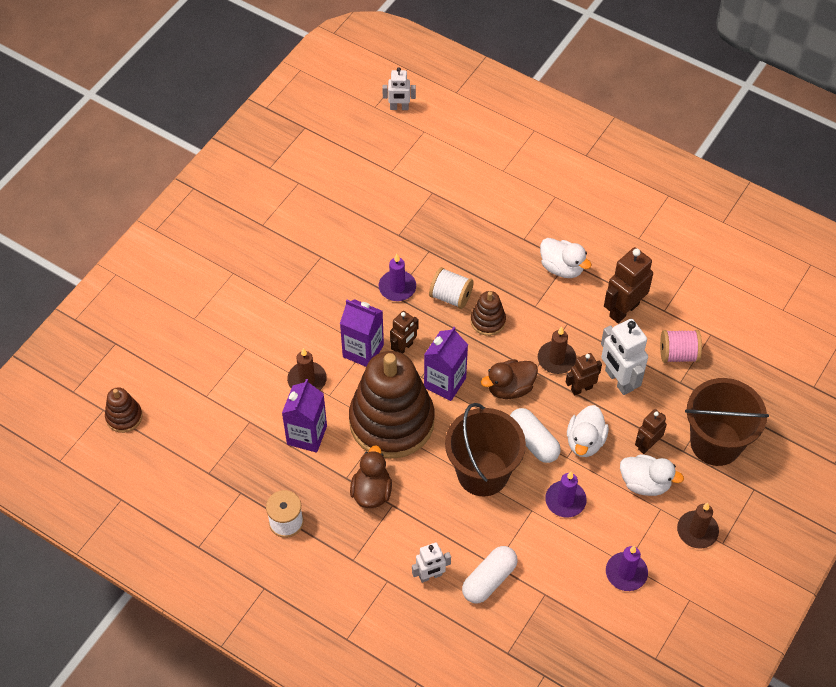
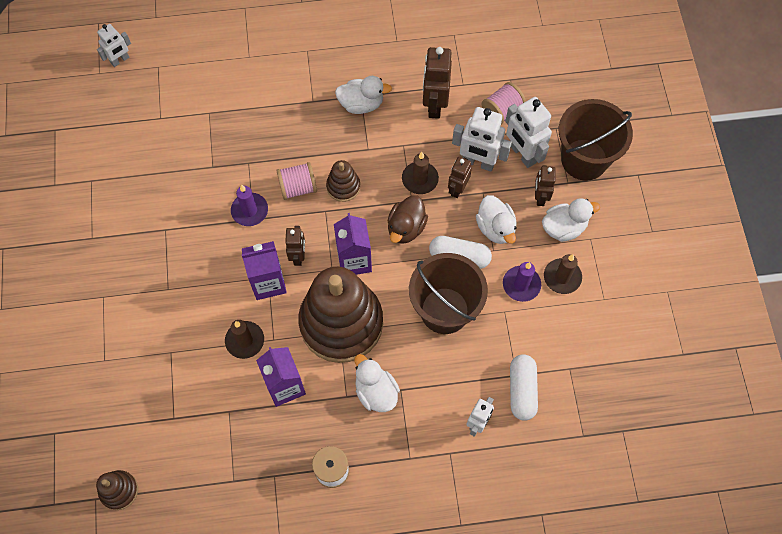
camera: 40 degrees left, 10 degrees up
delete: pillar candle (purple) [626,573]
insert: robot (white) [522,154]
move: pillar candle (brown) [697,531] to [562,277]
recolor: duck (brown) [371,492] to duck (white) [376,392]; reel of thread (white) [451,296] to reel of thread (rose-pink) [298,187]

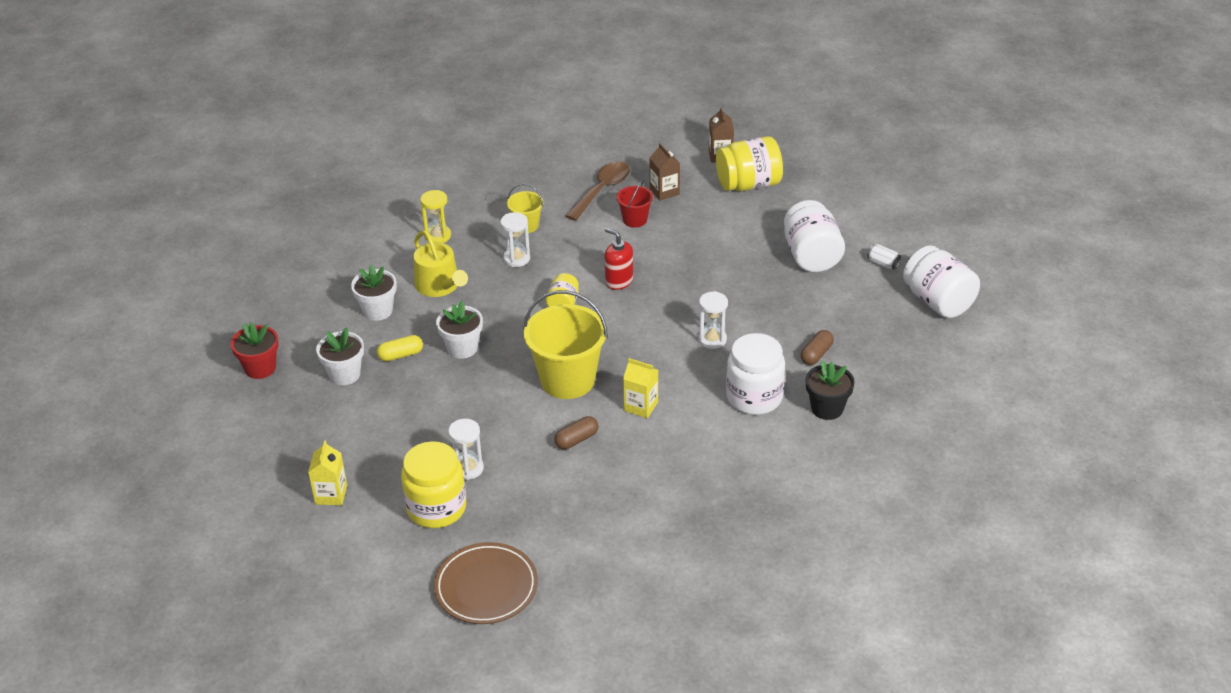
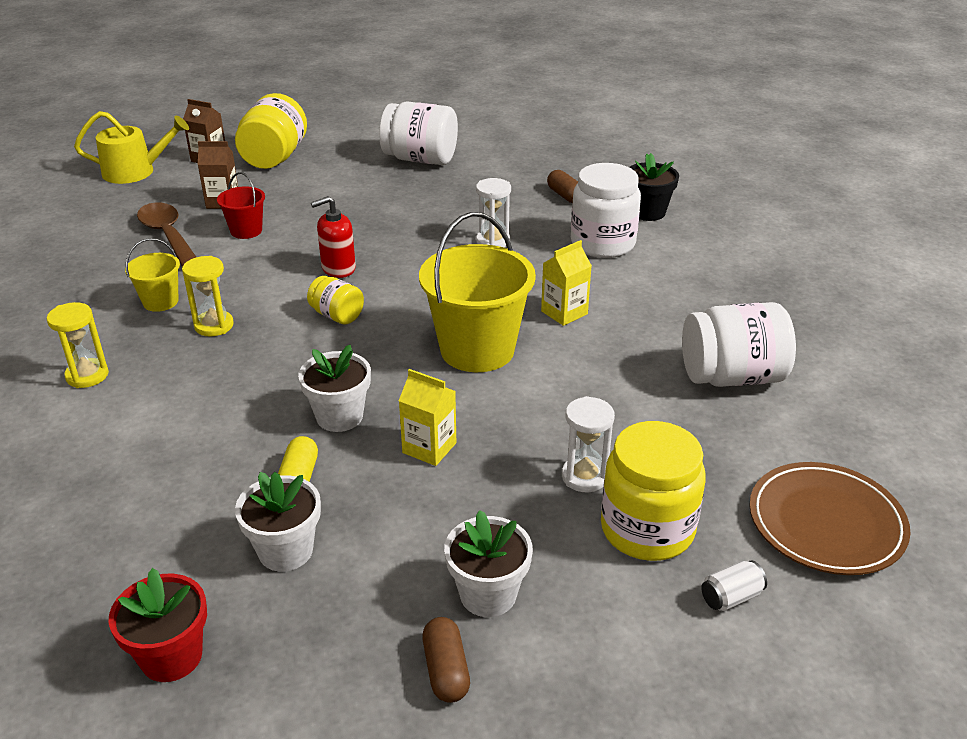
camera: 65 degrees left, 5 degrees down
move: milk carton (golden) [331,495] to [429,448]; plant pot (white) [377,310] to [488,594]; watering can (golden) [440,286] to [135,171]; capsule (brown) [576,440] to [446,670]; can (white) [883,264] to [731,597]; preserve jar (white) [938,301] to [732,377]
recolor: sand timer (white) [516,258] to sand timer (golden) [214,326]

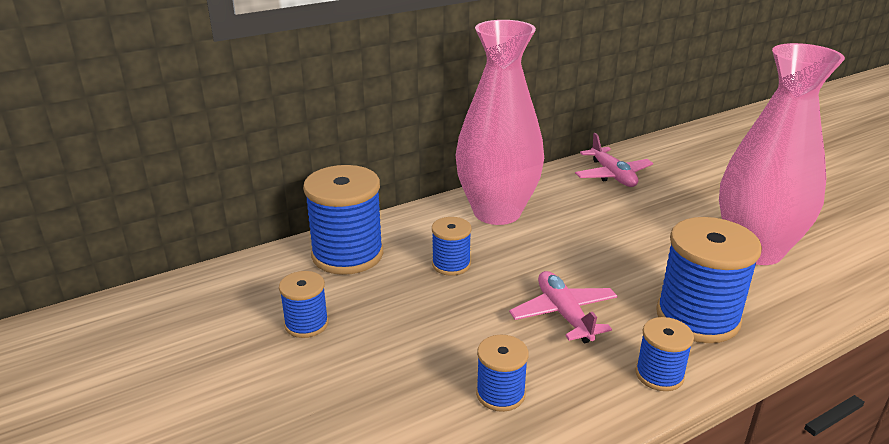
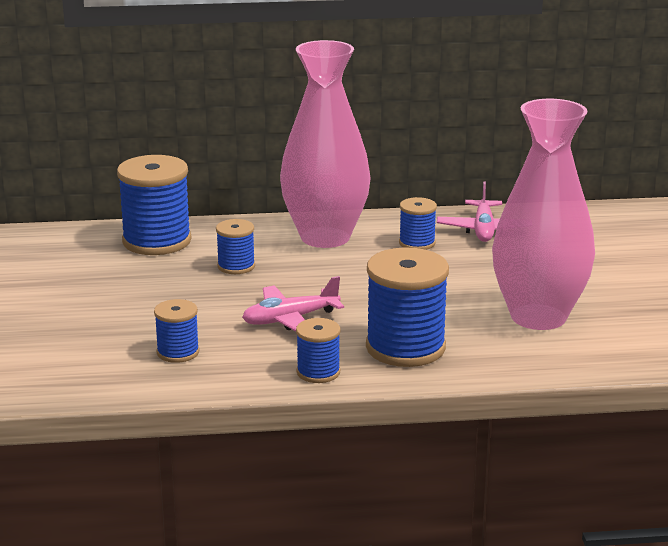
camera: 25 degrees right, 5 degrees down
move: reel of thread (cobalt) [306,324] to [417,243]
rotate: aeroplane (rose-pink) [564,314] = [290,319] 120 degrees counterclockwise

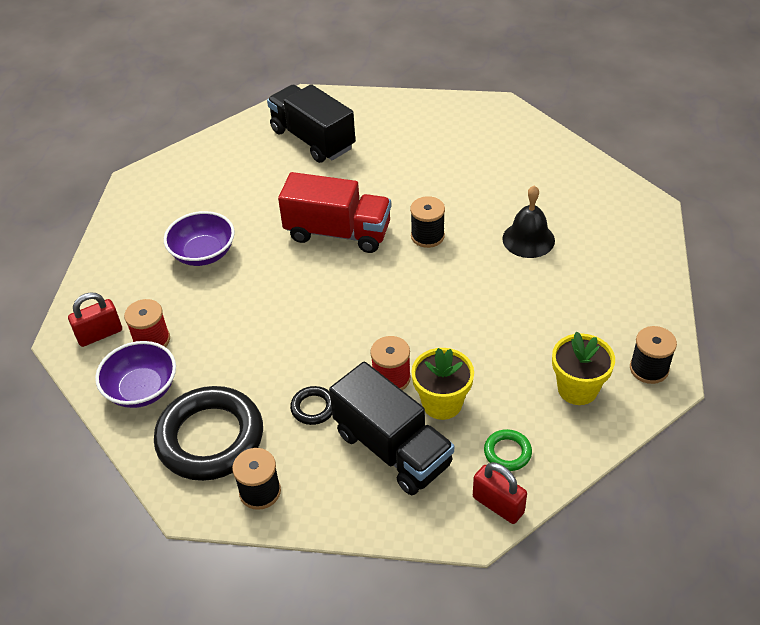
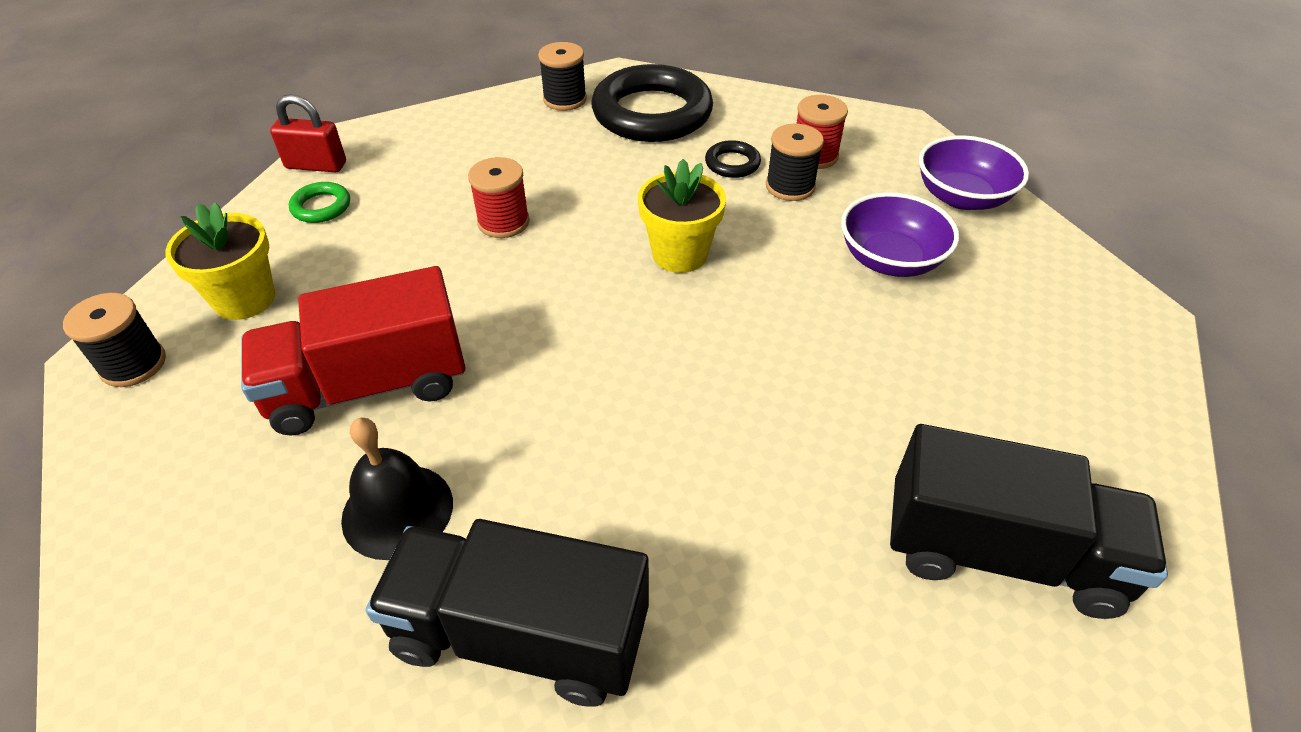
camera: 145 degrees right, 0 degrees up
delete: small lock (red) [100,334]
move: deep dish (purple) [142,389] to [962,197]; toy truck (red) [338,233] to [369,386]; hoop (ebony) [313,408] to [732,163]; toy truck (ebony) [392,448] to [520,635]; reel of thread (ebony) [427,236] to [790,186]; plant pot (golden) [442,403] to [679,254]

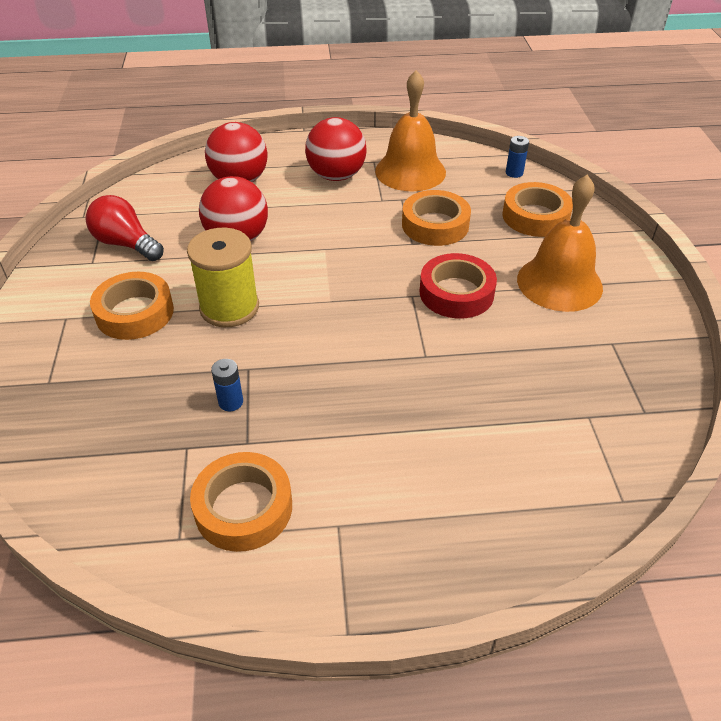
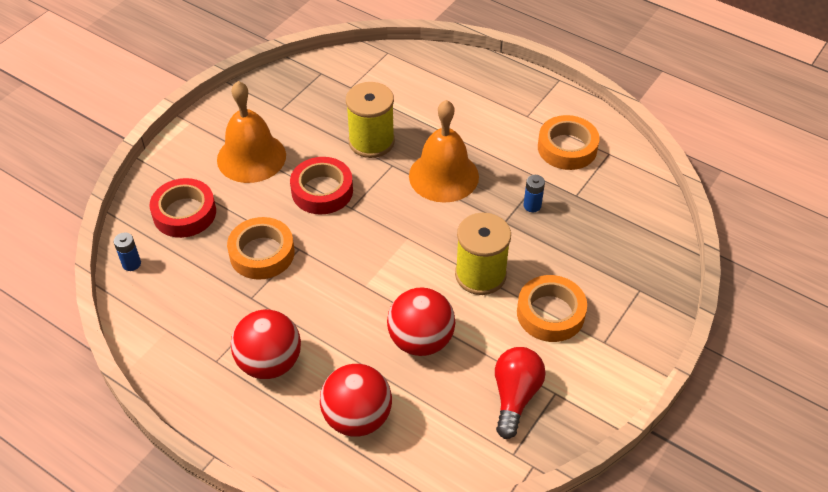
camera: 140 degrees left, 5 degrees up
insert: reel of thread (golden) [371,142]
move: hand bell (orange) [410,171] to [443,176]
recolor: tape (orange) [535,216] to tape (red) [184,213]
rotate: light bulb (red) [126,244] = [515,396] 150 degrees counterclockwise

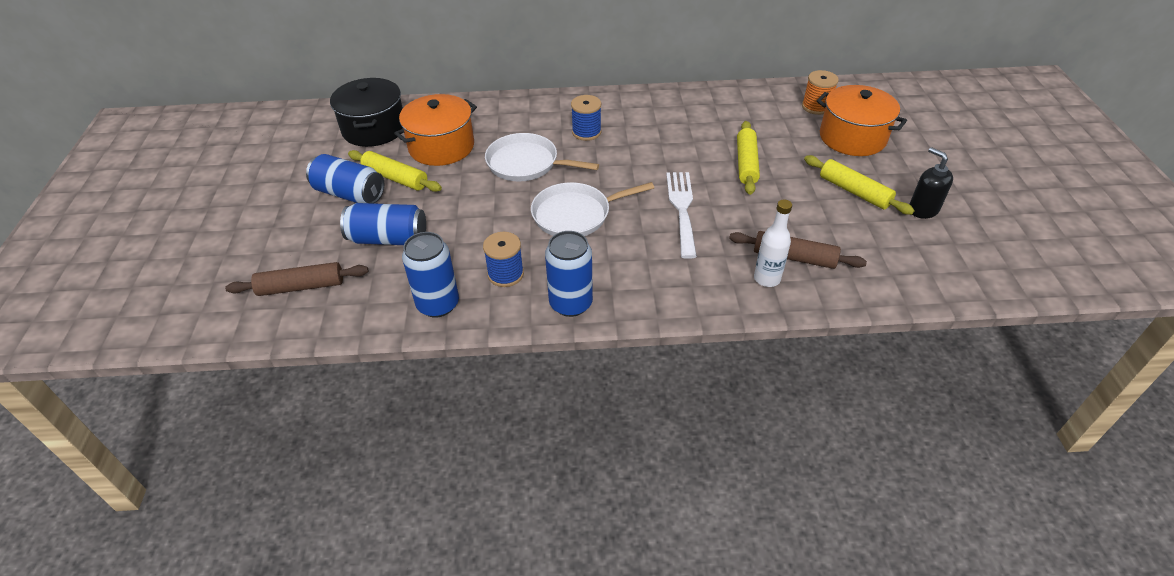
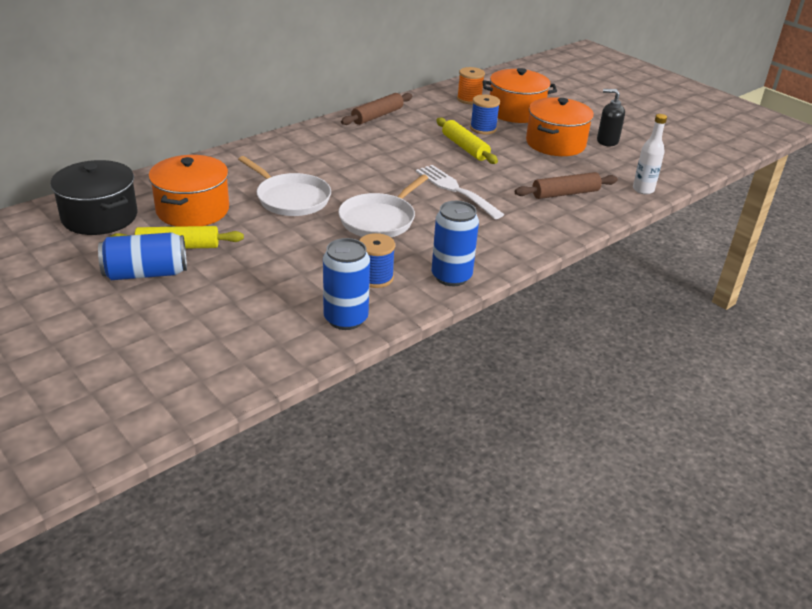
camera: 40 degrees left, 10 degrees down
delete: can (cobalt) [388,239]
move: rolling pin (brown) [301,287] to [377,116]; reel of thread (cobalt) [586,132] to [483,128]; bottle (white) [767,279] to [643,190]
replace: rolling pin (golden) [854,191] to pot (orange) [555,143]
rotate: frying pan (white) [526,163] = [291,198] 120 degrees counterclockwise

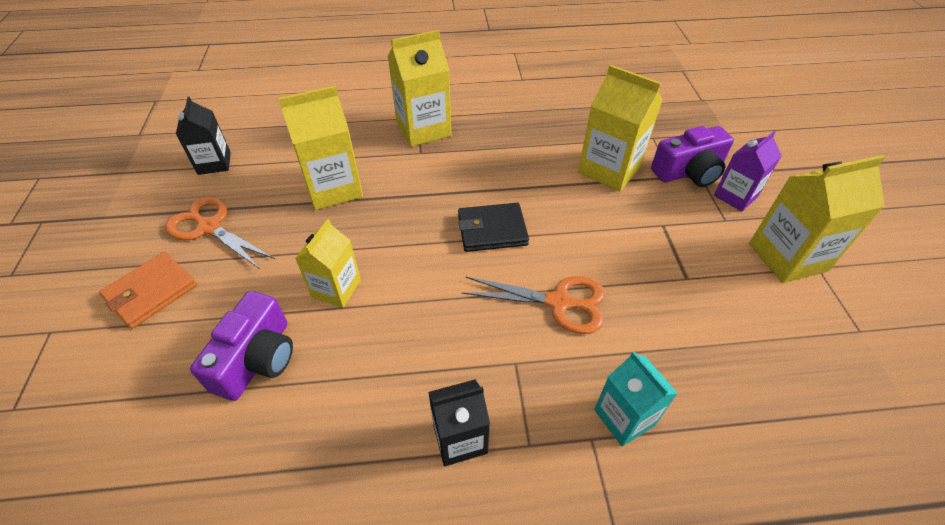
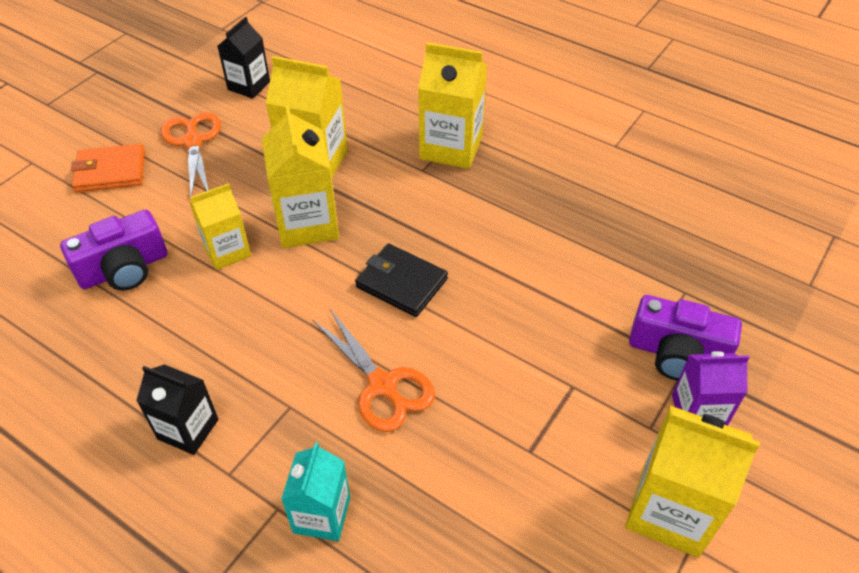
camera: 40 degrees right, 0 degrees up
move: milk carton (golden) [609,169] to [307,224]

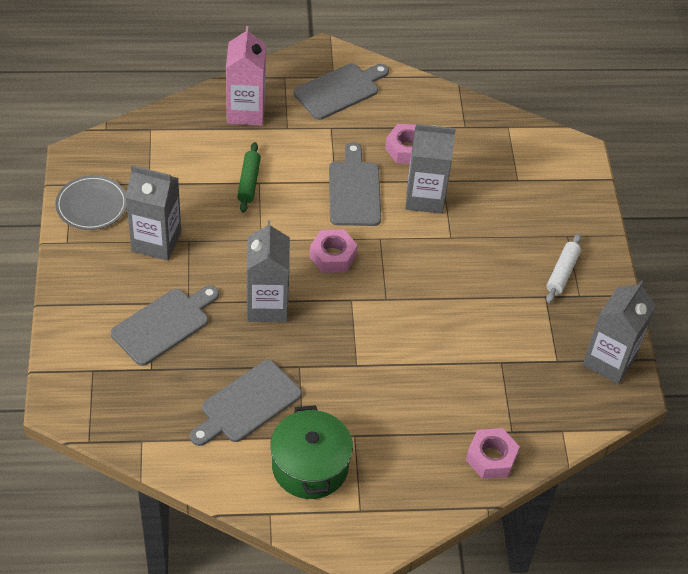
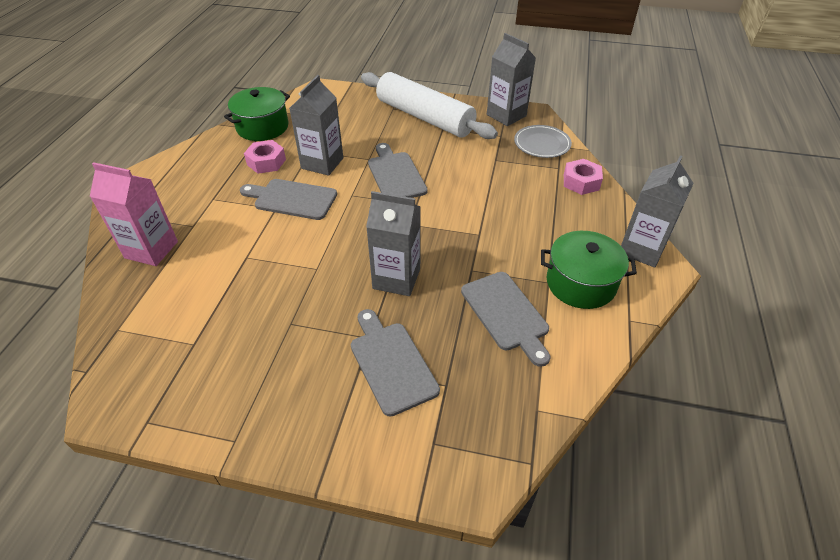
camera: 70 degrees left, 5 degrees down
delete: rolling pin (leaf-green) [249,182]; nut (rose-pink) [333,256]
insert: pot (leaf-green) [262,127]
move: dinner plate (ash-grey) [91,205] to [542,144]; milk carton (ash-grey) [156,242] to [641,249]; chopping board (ash-grey) [339,90] to [395,174]
resize: rolling pin (white) [562,273] = [424,117] x2.41

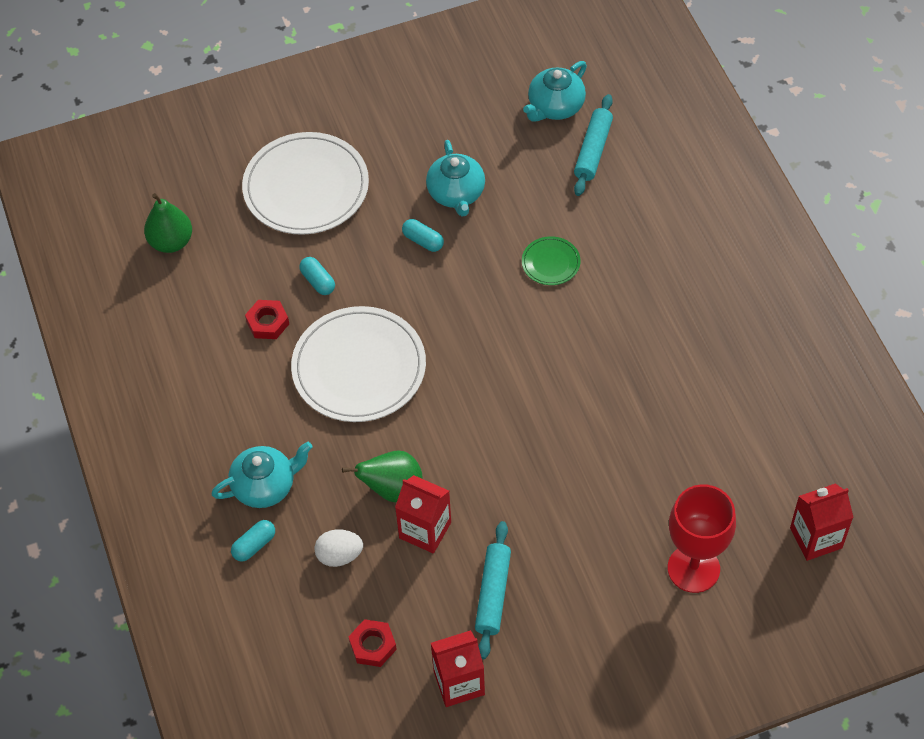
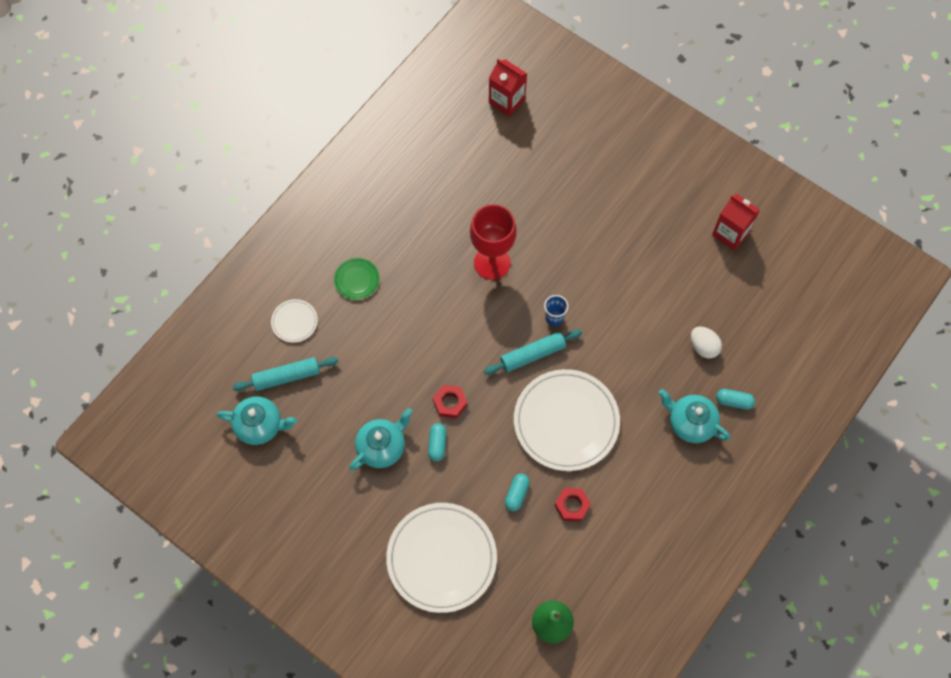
camera: 125 degrees left, 10 degrees up
delete: pear (leaf-green) [392,489]; milk carton (red) [425,530]
insert: dinner plate (white) [294,321]; cup (cobalt) [554,318]
move: nut (red) [373,645] to [450,403]; rolling pin (turquoise) [493,594] to [532,355]; dinner plate (leaf-green) [550,262] to [357,280]; wine glass (red) [693,568] to [492,263]

